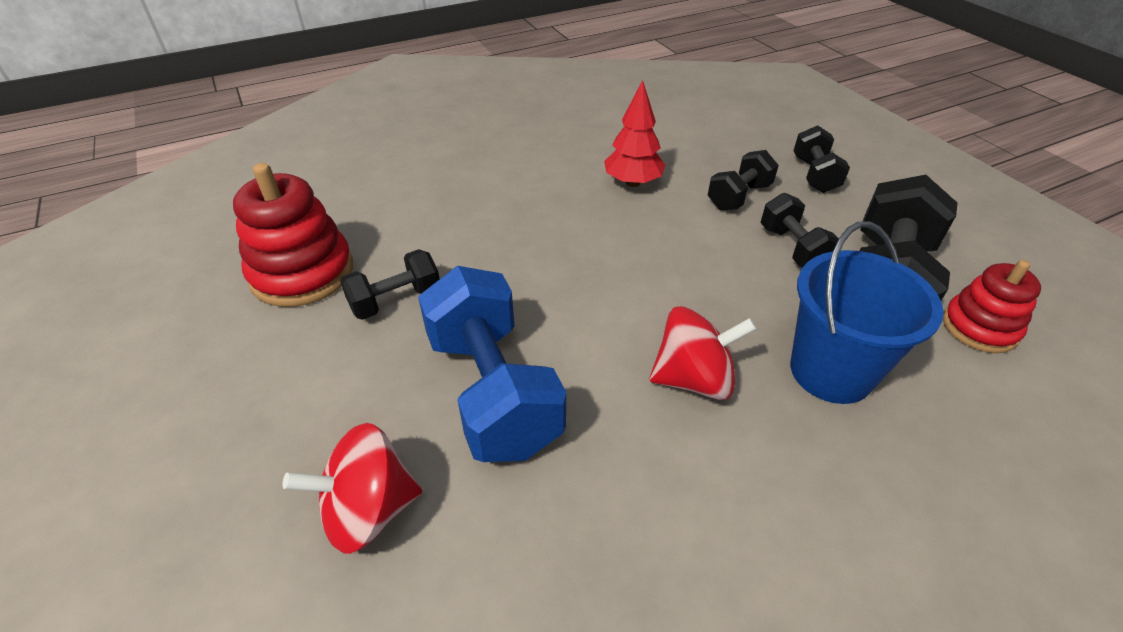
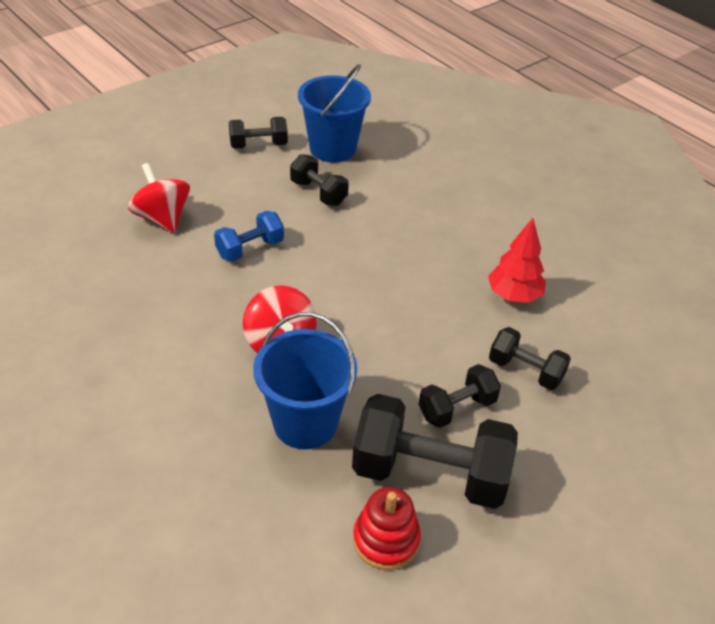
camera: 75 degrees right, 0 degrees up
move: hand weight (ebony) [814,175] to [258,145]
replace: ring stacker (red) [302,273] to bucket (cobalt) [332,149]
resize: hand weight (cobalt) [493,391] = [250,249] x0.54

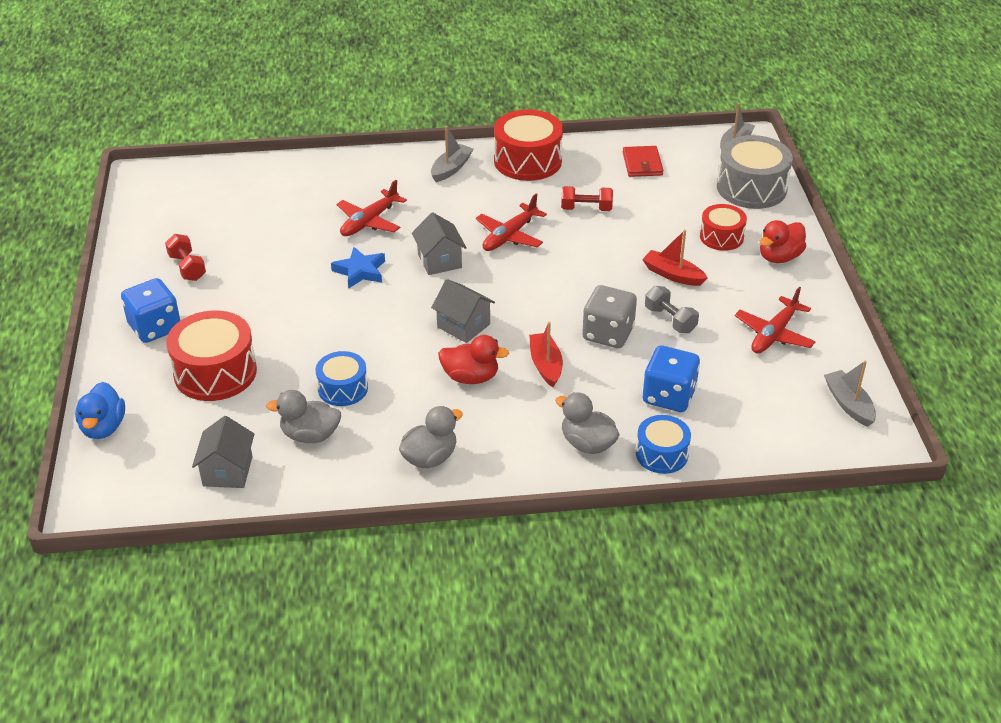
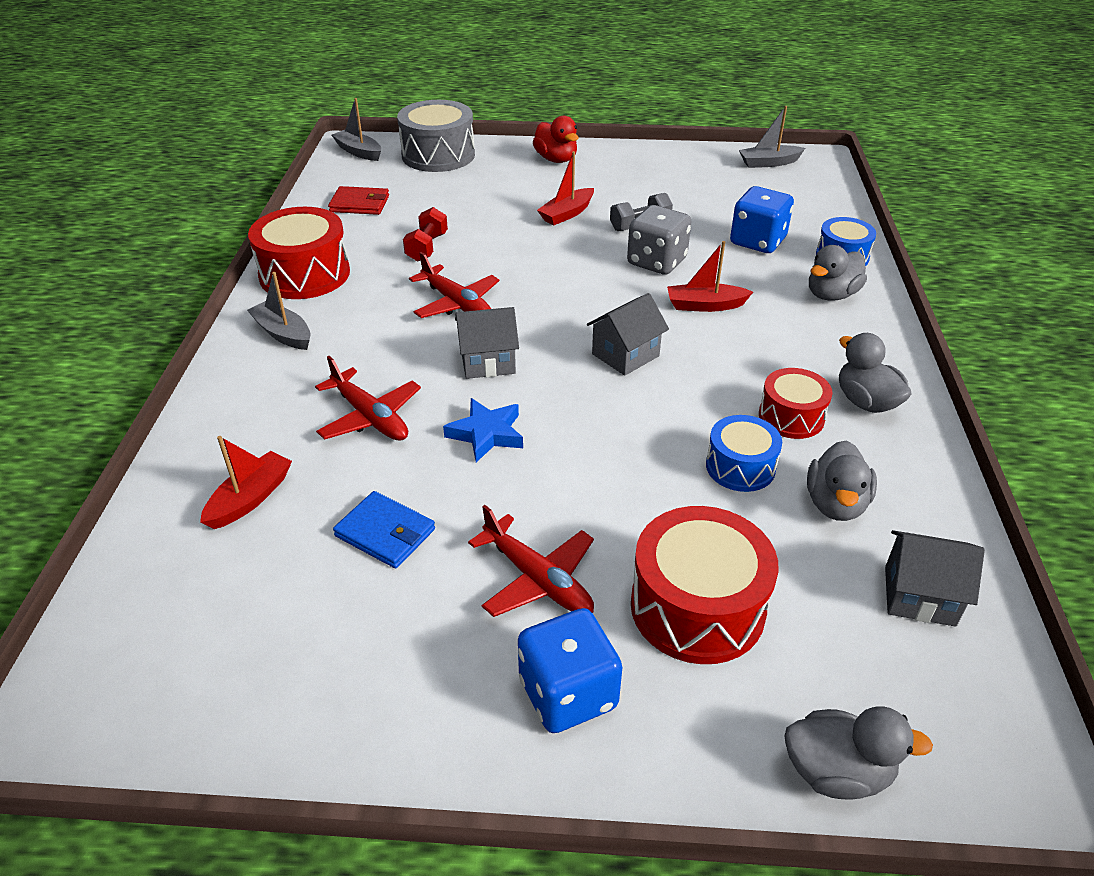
camera: 80 degrees left, 0 degrees up
delete: hand weight (red) [187,267]; duck (red) [471,377]
insert: boat (red) [250,499]; billfold (cobalt) [385,533]
move: toy drum (red) [721,237] to [791,417]; aeroplane (red) [774,334] to [537,579]
recolor: duck (cobalt) [103,427] to duck (ash-grey) [837,772]

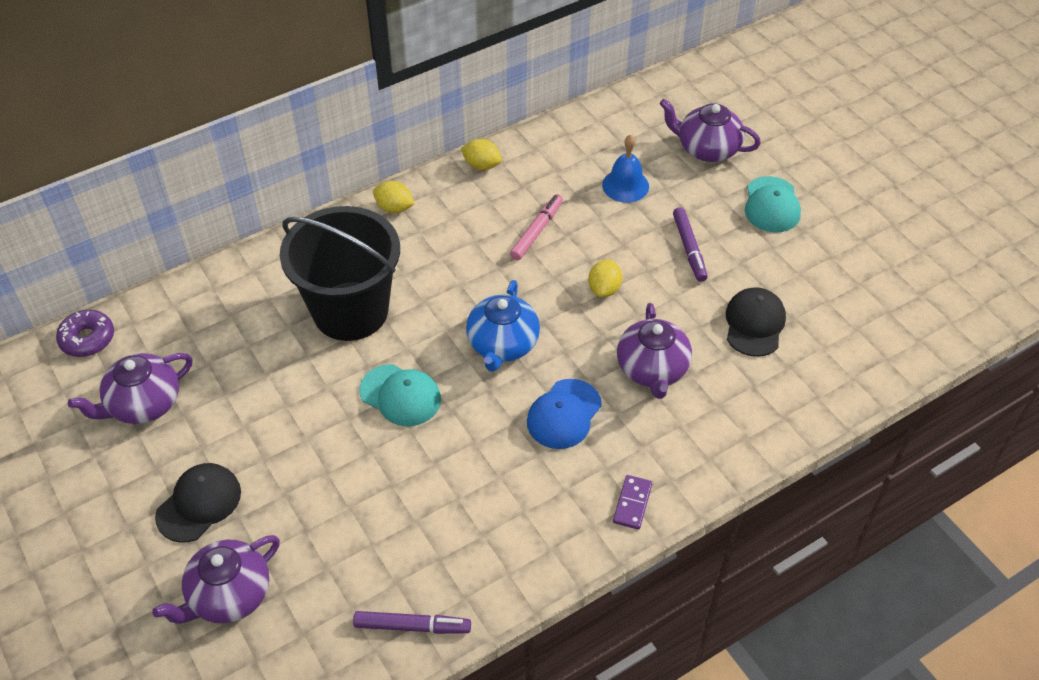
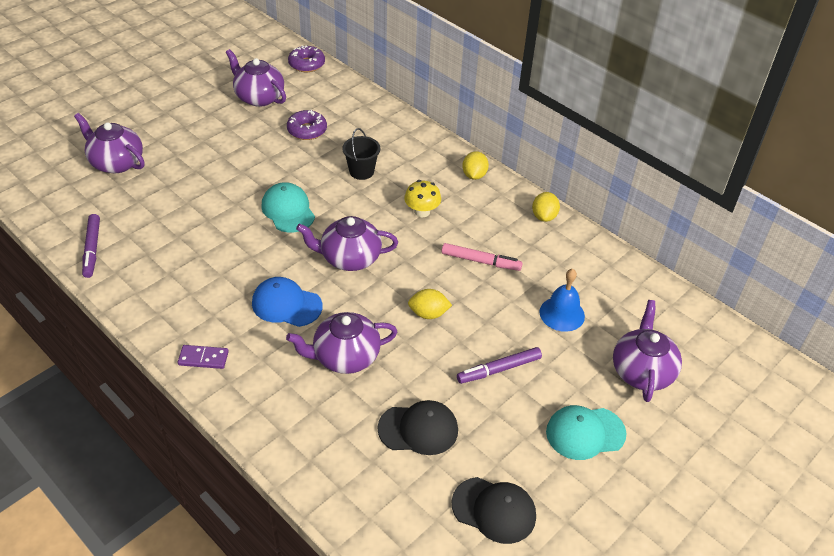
camera: 75 degrees right, 5 degrees down
insert: donut (purple) [307,130]; fungus (golden) [422,211]
move: peaked cap (ebony) [199,504] to [494,510]
recolor: tea pot (cobalt) [502,345] to tea pot (purple) [349,258]
rotate: peaked cap (turquoise) [400,395] = [288,210] 135 degrees clockwise
resize: bucket (ebony) [350,311] = [361,171] x0.43

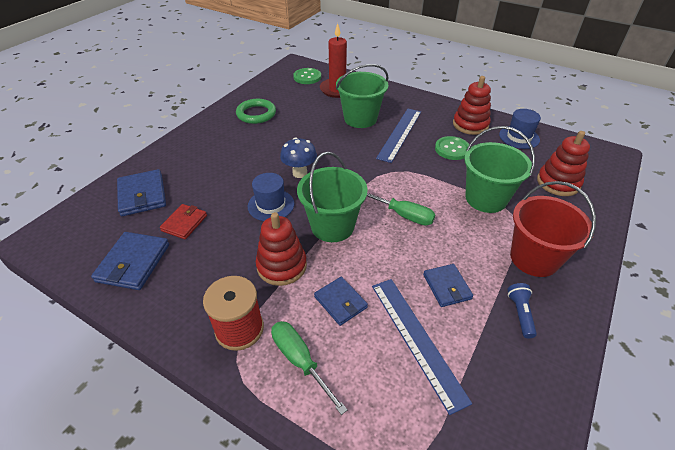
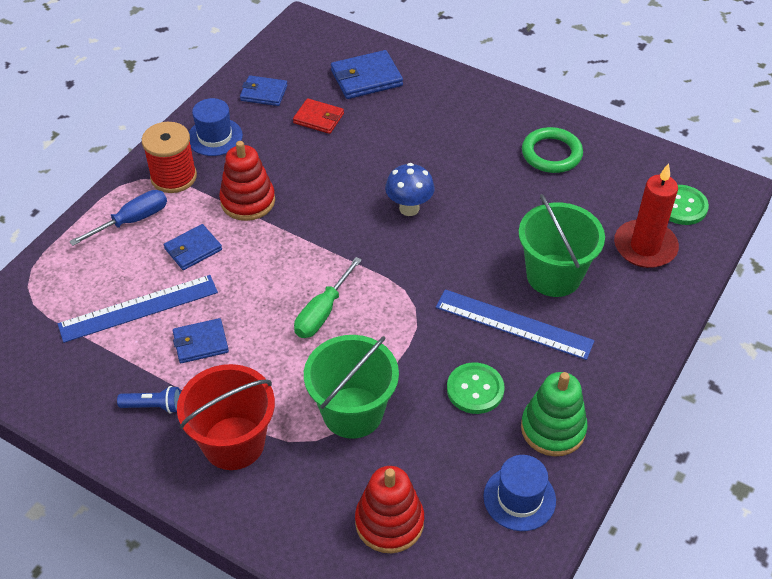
camera: 90 degrees right, 5 degrees up
delete: bucket (leaf-green) [332,226]
move: tall hat (cobalt) [271,205] to [215,137]
recolor: flat screwdriver (leaf-green) [300,361] to flat screwdriver (cobalt) [132,221]; ring stacker (red) [470,125] to ring stacker (leaf-green) [553,429]
resize: billfold (cobalt) [133,263] = [264,93] x0.66

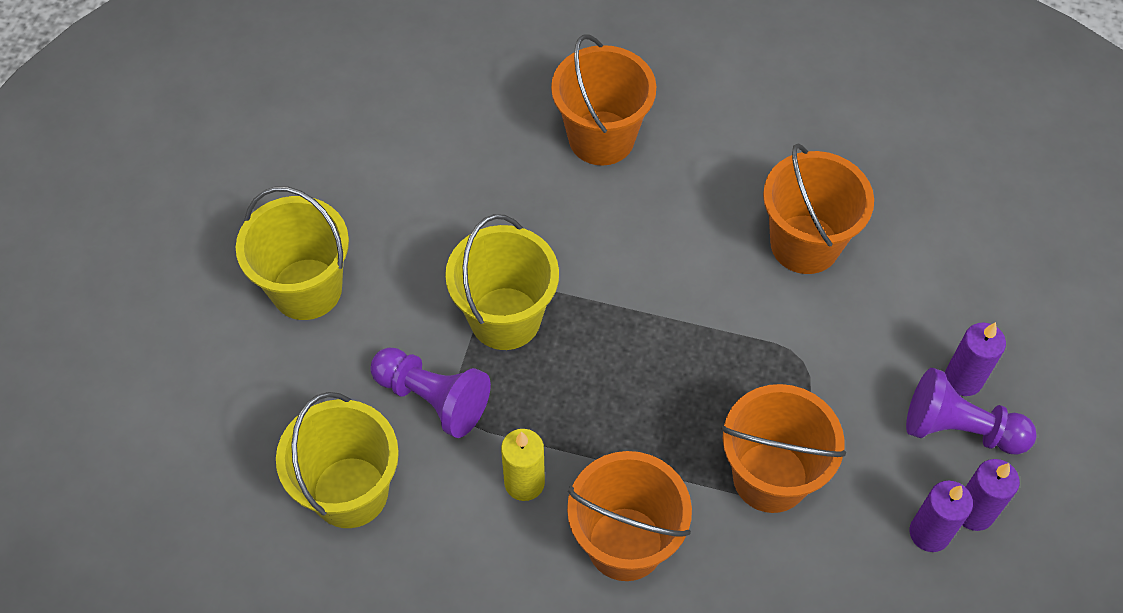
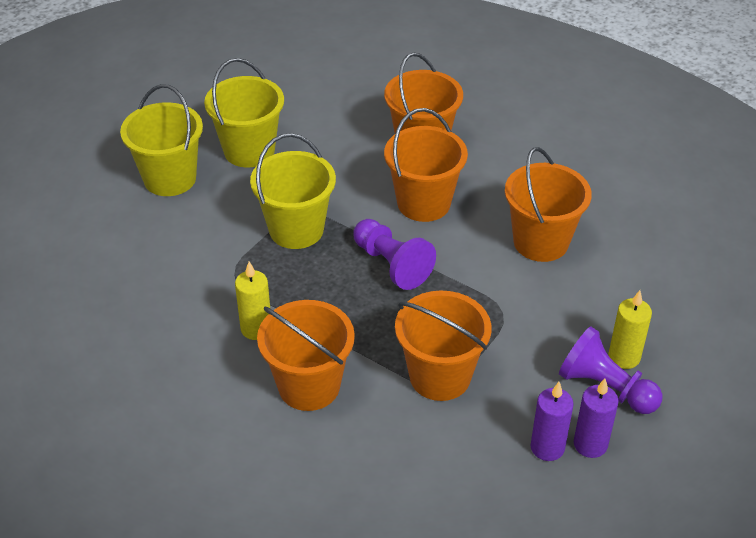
camera: 20 degrees right, 15 degrees down
insert: bucket (orange) [423,203]
move: bucket (golden) [350,492] to [249,150]; chess pawn (purple) [433,398] to [391,264]
recolor: pillar candle (purple) [963,379] to pillar candle (golden) [624,357]

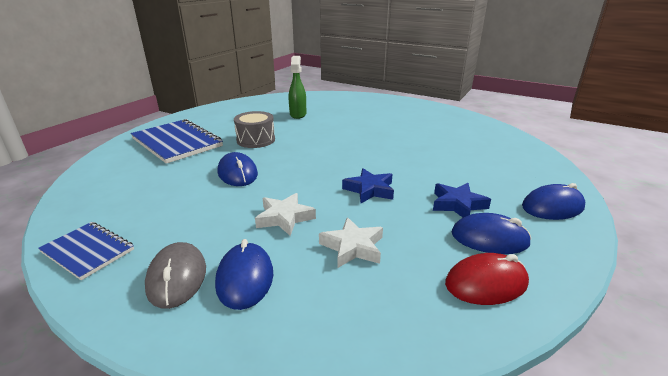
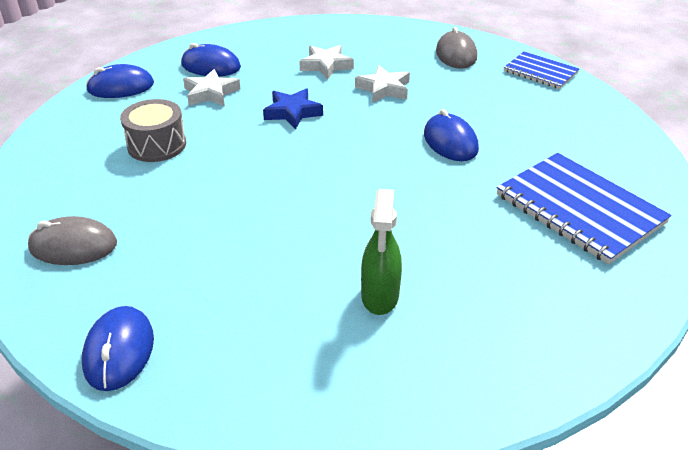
camera: 175 degrees left, 10 degrees up
delete: mouse (red) [486,283]
insert: mouse (ash-grey) [73,246]
move: mouse (cobalt) [245,278] to [119,351]; toy drum (ash-grey) [256,140] to [157,145]
recolor: five-pointed star (cobalt) [457,204] to five-pointed star (white) [211,93]

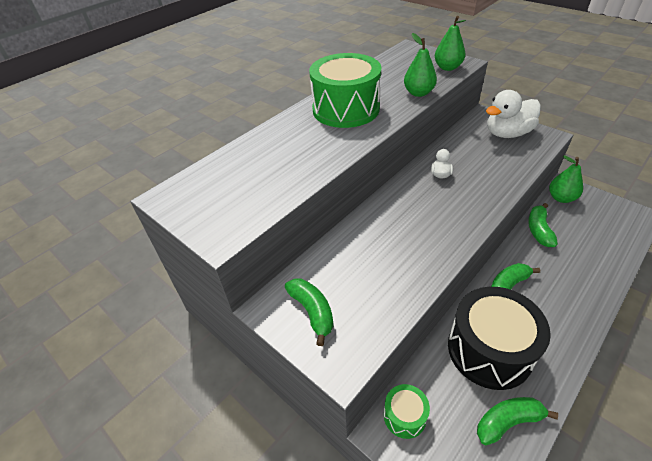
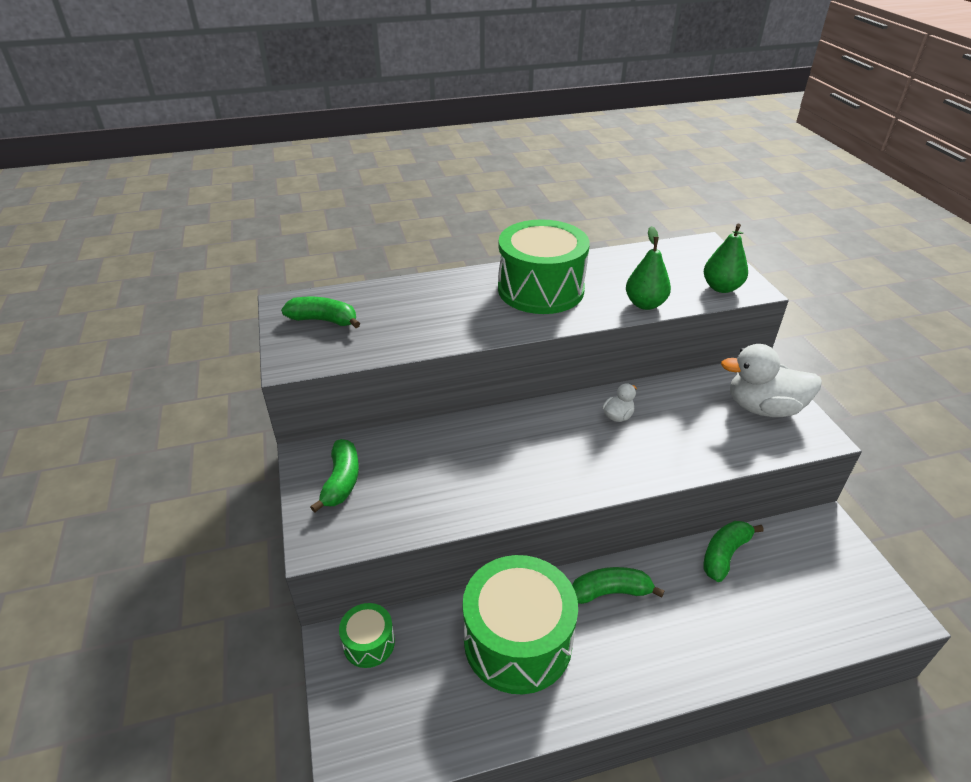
camera: 30 degrees right, 5 degrees down
delete: pear (leaf-green) [561,198]
move: banana fruit (leaf-green) [507,422] to [323,320]
recolor: toy drum (ebony) [489,350] to toy drum (leaf-green) [518,641]

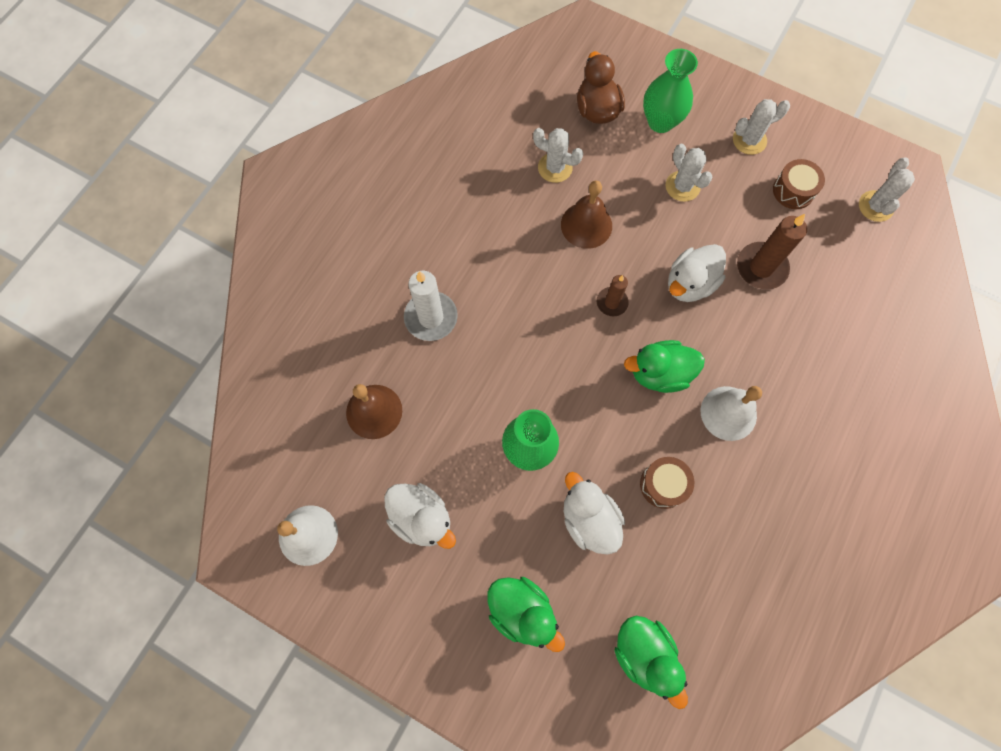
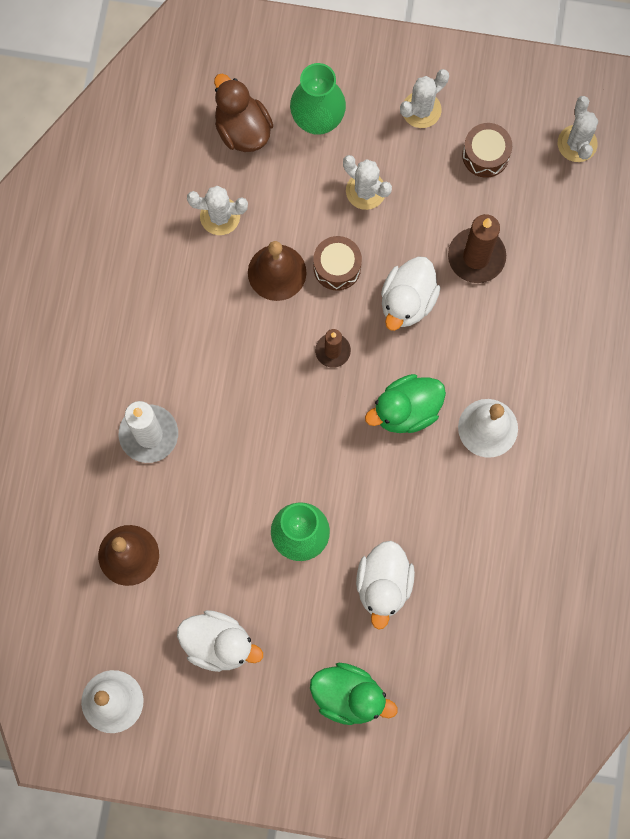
camera: 20 degrees left, 5 degrees up
delete: duck (leaf-green) [644,654]
move: toy drum (brown) [663,485] to [337,267]
rotate: duck (white) [589,519] = [383,585] 120 degrees counterclockwise

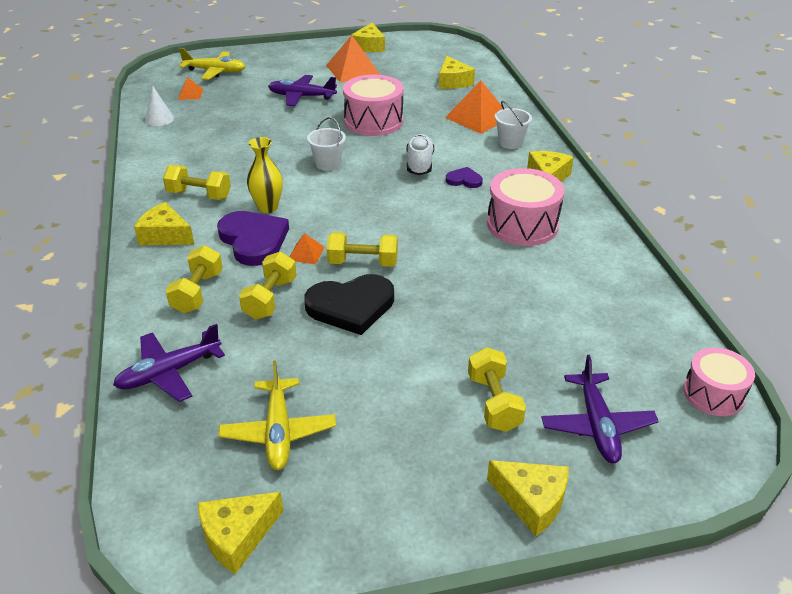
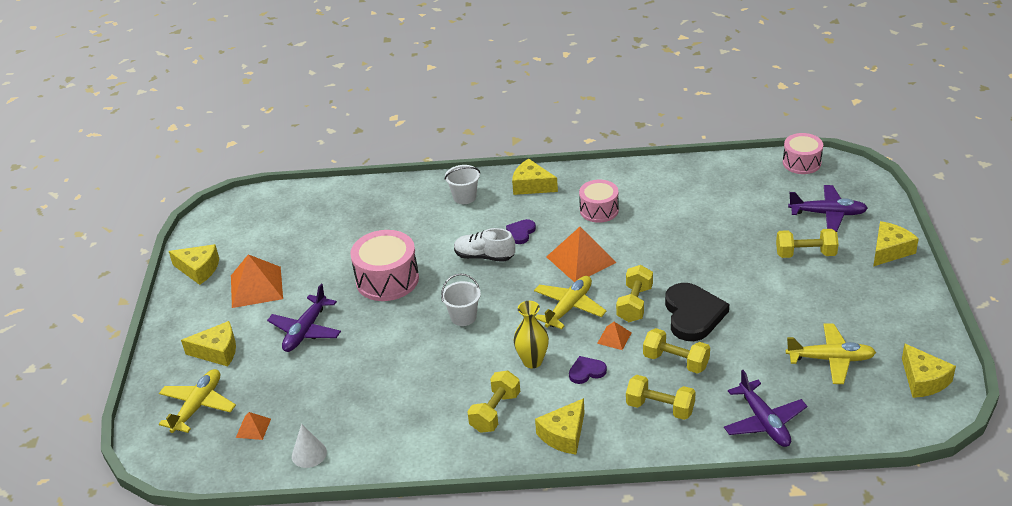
camera: 75 degrees left, 0 degrees up
insert: aeroplane (golden) [569,307]
move: cheese (golden) [453,82] to [217,351]; pyramid (orange) [478,117] to [581,259]
resize: love heart (purple) [253,240] = [586,371] x0.50; toy drum (rose-pink) [522,224] = [599,210] x0.65

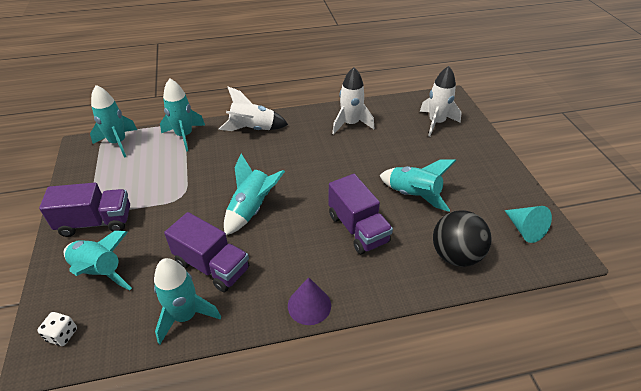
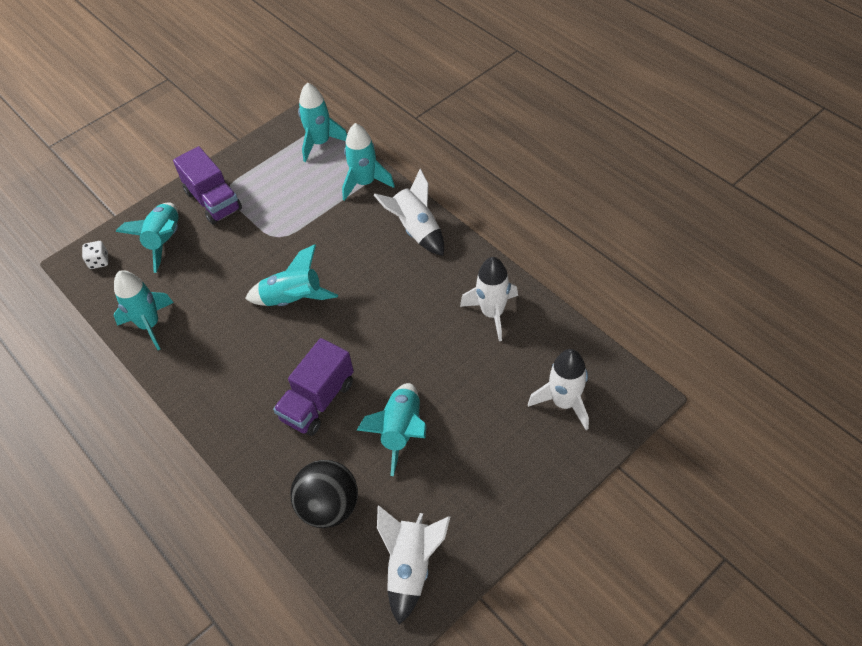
camera: 65 degrees right, 10 degrees up
delete: toy truck (purple) [212,266]; cone (purple) [309,305]
replace: cone (turquoise) [524,229] to rocket (white) [411,567]

